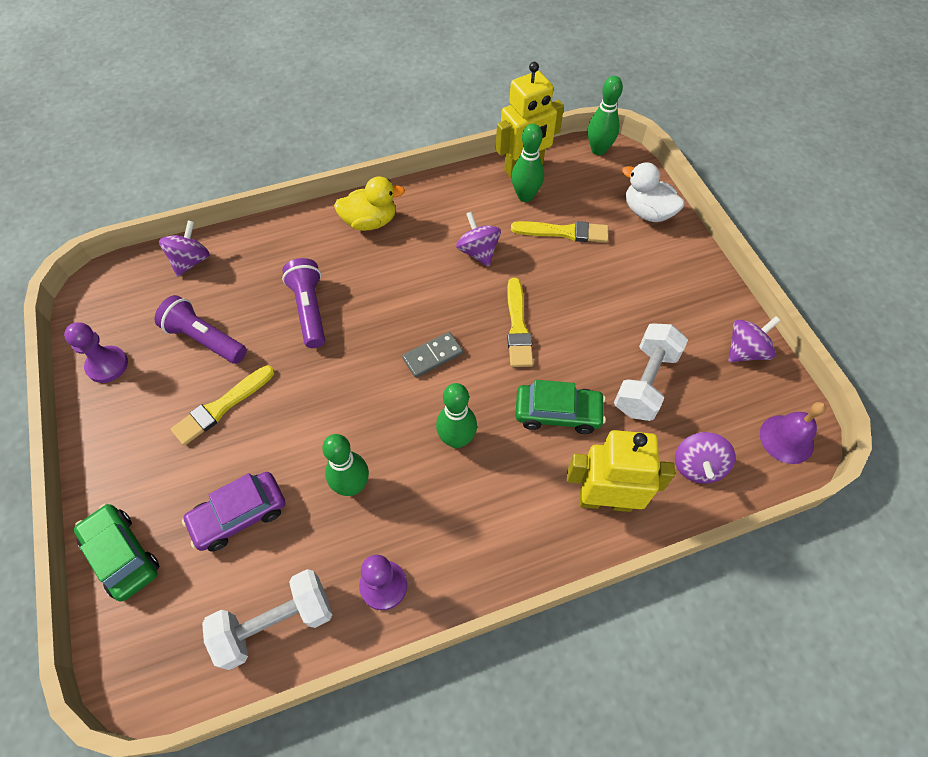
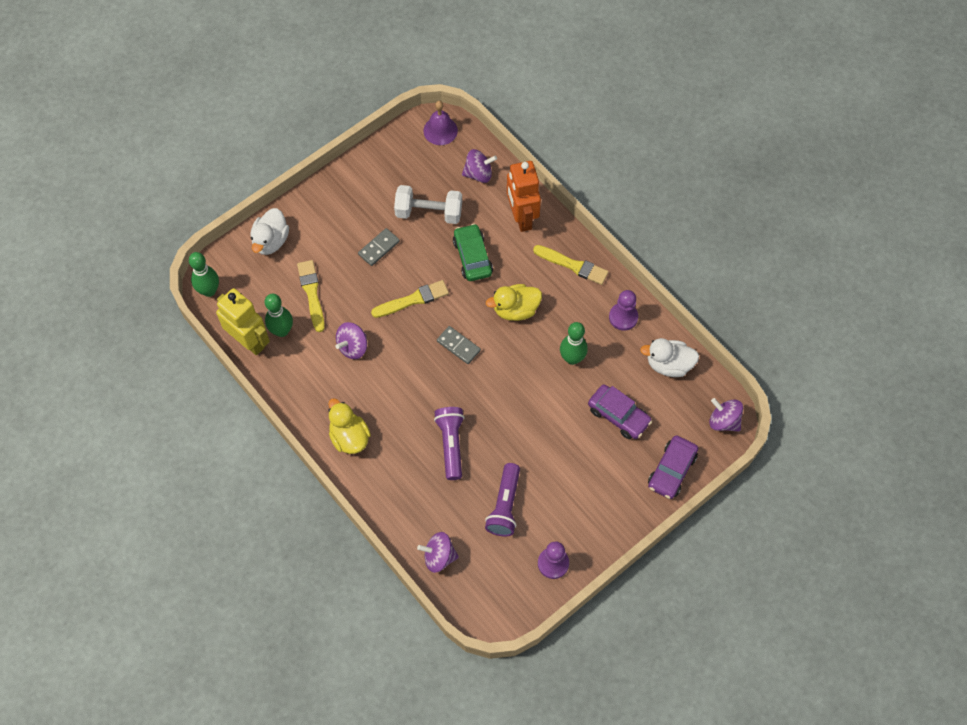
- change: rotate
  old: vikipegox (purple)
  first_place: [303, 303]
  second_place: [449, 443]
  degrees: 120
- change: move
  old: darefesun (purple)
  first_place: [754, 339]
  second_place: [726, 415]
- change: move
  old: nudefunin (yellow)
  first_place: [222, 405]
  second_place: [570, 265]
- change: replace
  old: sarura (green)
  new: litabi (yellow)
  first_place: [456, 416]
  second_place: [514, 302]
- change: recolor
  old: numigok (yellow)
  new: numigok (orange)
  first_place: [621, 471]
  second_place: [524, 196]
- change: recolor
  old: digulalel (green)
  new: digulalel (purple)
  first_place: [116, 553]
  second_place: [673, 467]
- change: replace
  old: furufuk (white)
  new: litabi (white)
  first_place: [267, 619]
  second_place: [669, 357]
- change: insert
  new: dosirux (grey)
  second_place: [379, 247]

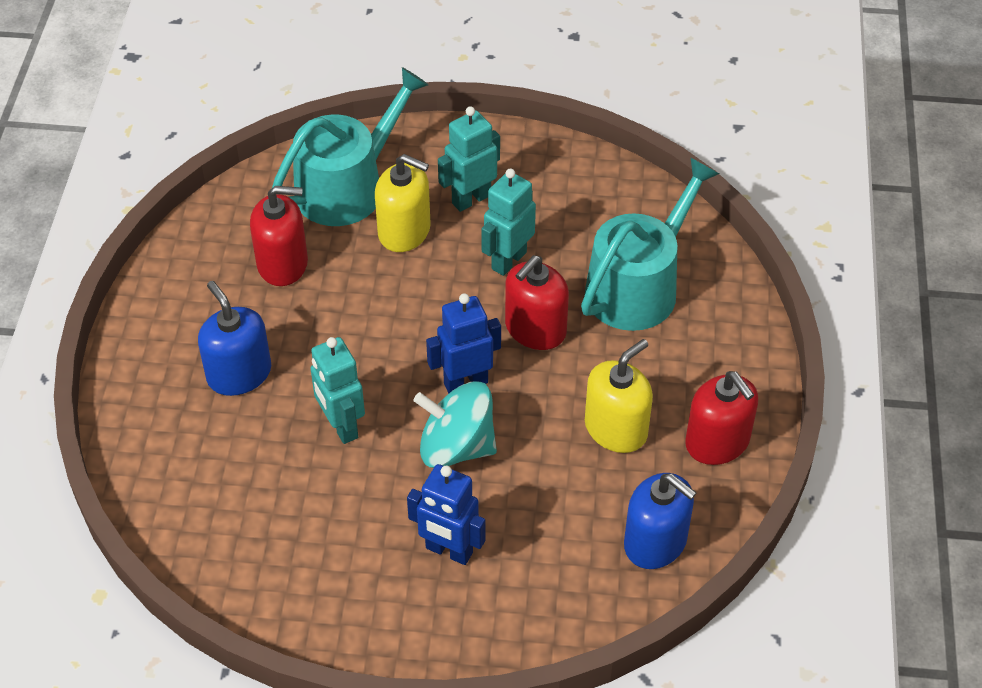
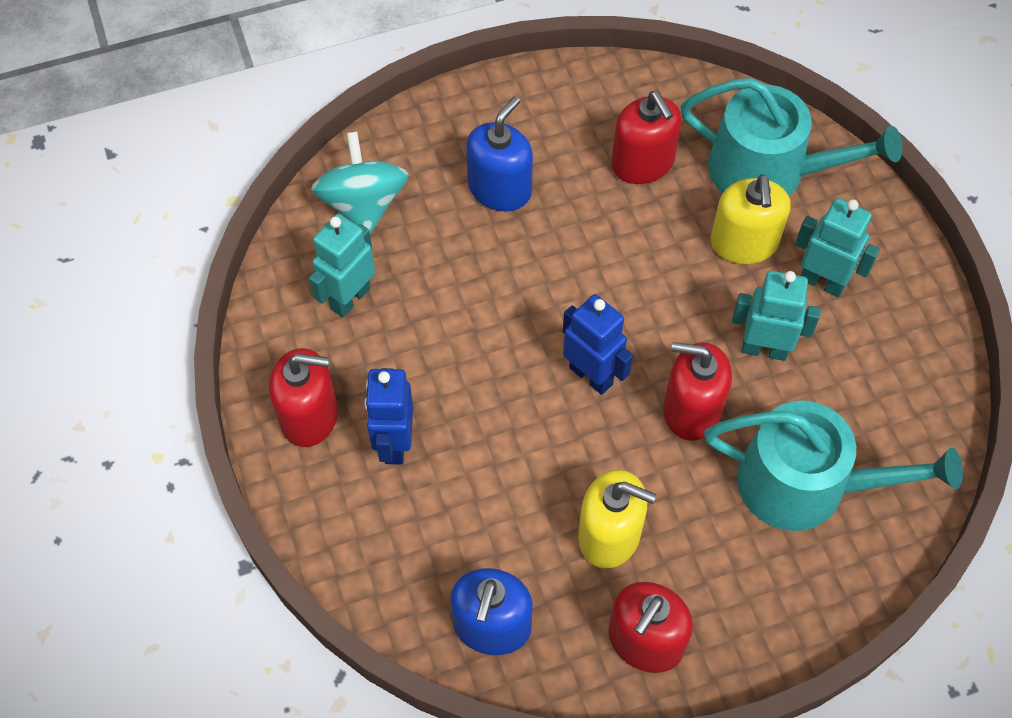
- change: move
  old: numigok (turquoise)
  first_place: [337, 390]
  second_place: [342, 265]
- change: move
  old: darefesun (turquoise)
  first_place: [455, 424]
  second_place: [360, 183]
- change: insert
  new: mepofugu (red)
  second_place: [303, 397]

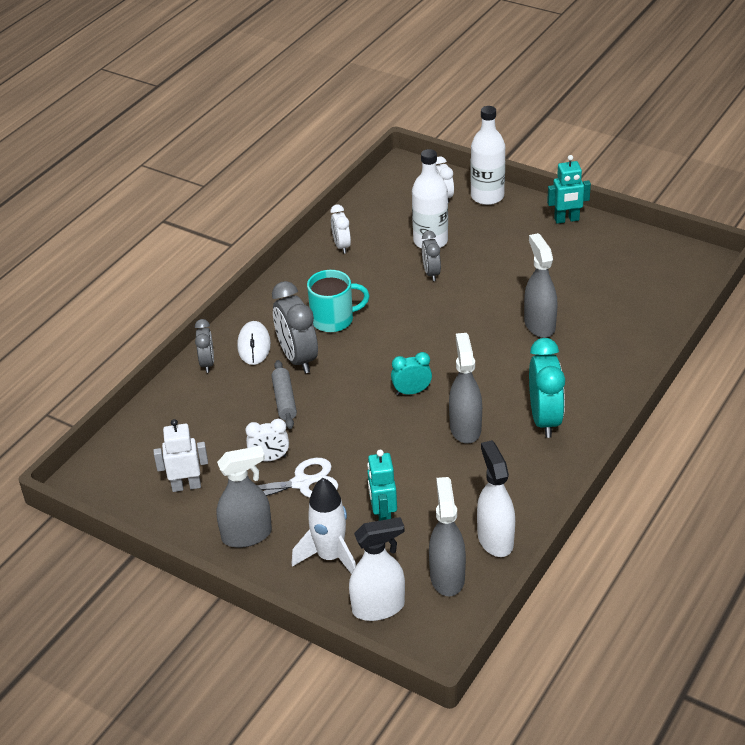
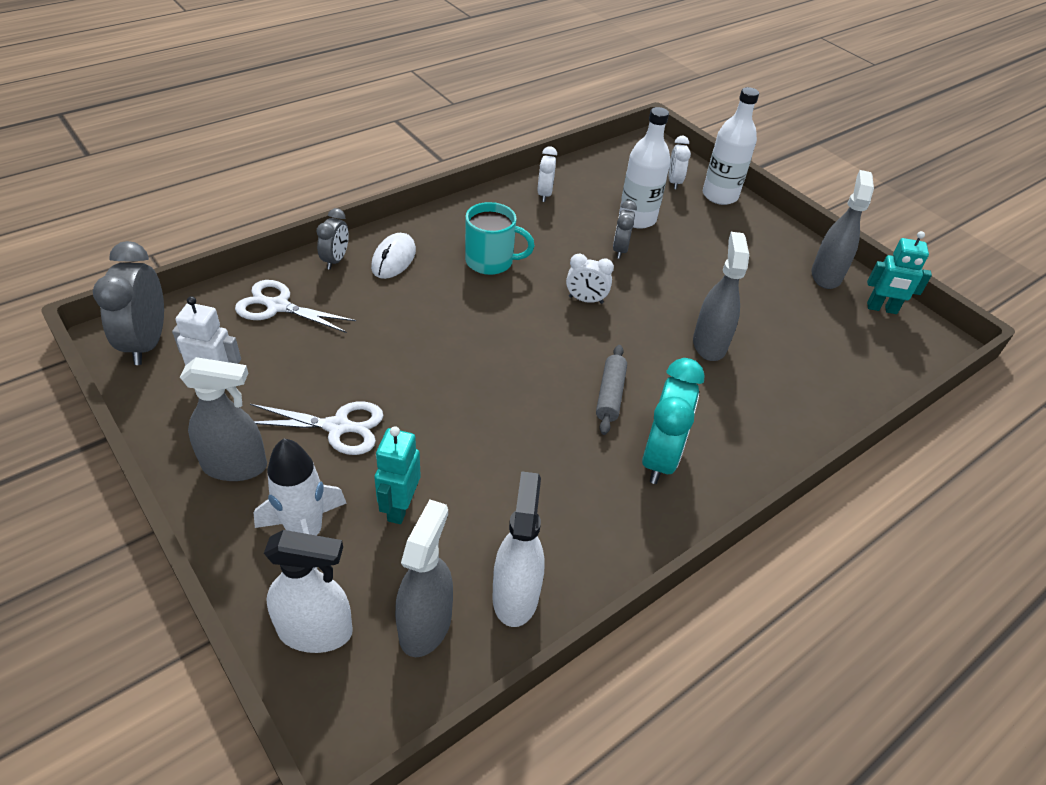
- change: move
  old: numigok (turquoise)
  first_place: [569, 189]
  second_place: [899, 272]
- change: move
  old: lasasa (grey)
  first_place: [295, 327]
  second_place: [128, 303]
- change: move
  old: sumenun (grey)
  first_place: [465, 388]
  second_place: [843, 229]
- change: delete
  old: lasasa (turquoise)
  first_place: [411, 373]
- change: move
  old: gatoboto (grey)
  first_place: [284, 394]
  second_place: [611, 390]
- change: move
  old: lasasa (white)
  first_place: [267, 440]
  second_place: [590, 278]
- change: insert
  new: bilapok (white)
  second_place: [295, 306]

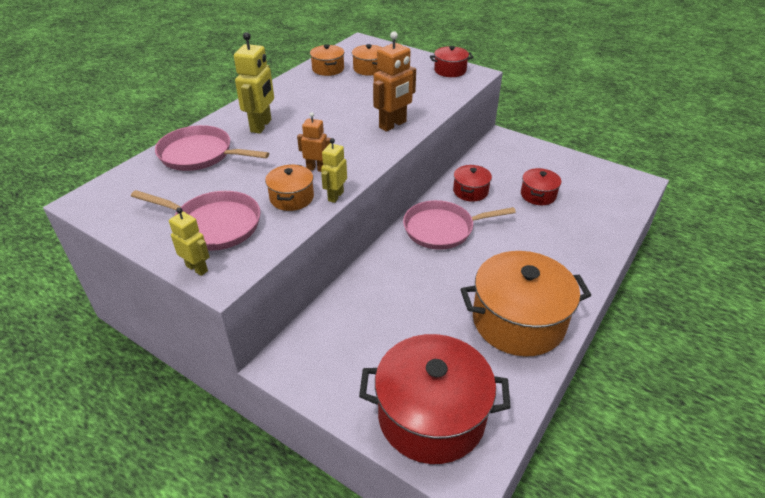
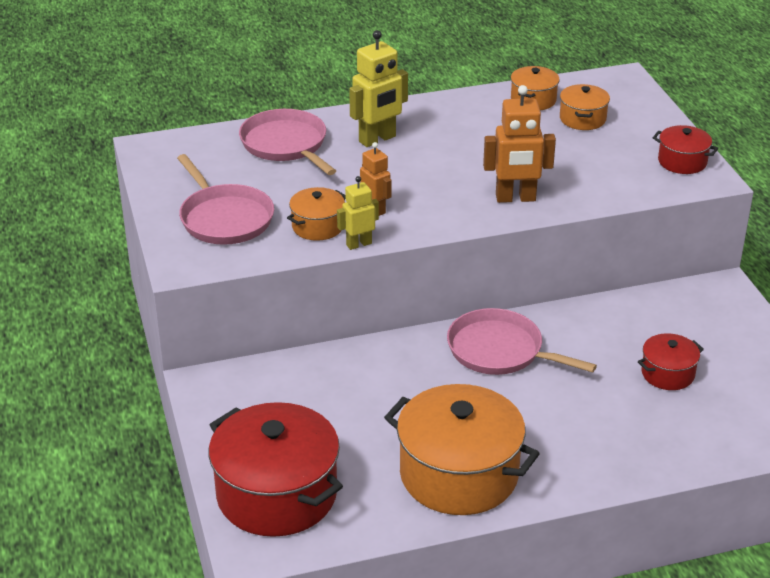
- change: delete
  old: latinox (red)
  first_place: [472, 183]
- change: delete
  old: numigok (yellow)
  first_place: [189, 241]

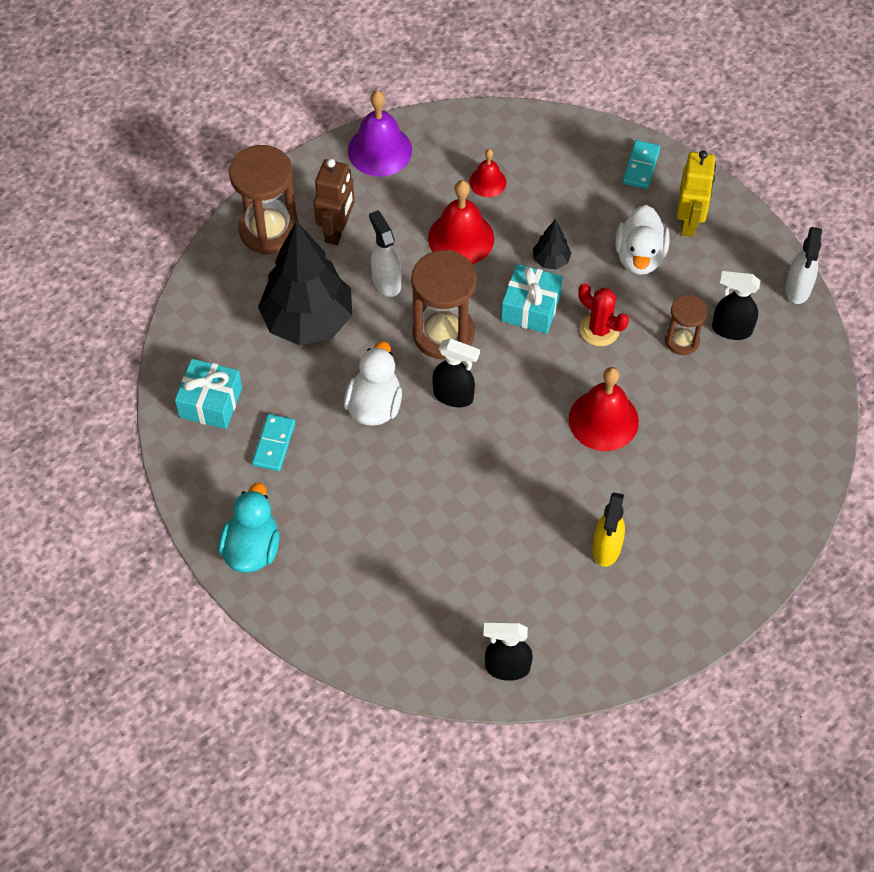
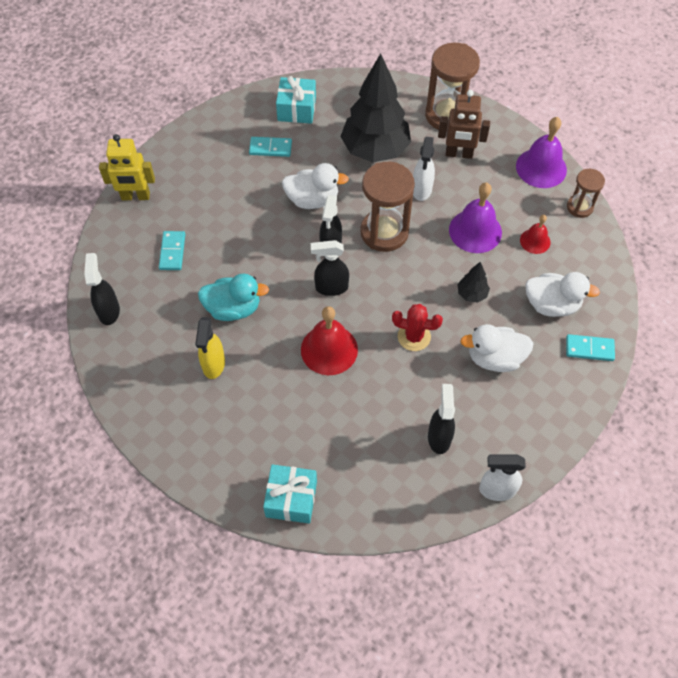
- change: move
  old: numigok (yellow)
  first_place: [696, 193]
  second_place: [127, 167]
- change: recolor
  old: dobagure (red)
  new: dobagure (purple)
  first_place: [461, 222]
  second_place: [475, 218]
- change: rotate
  old: sumenun (white)
  first_place: [385, 253]
  second_place: [424, 169]
  degrees: 135
- change: move
  old: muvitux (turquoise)
  first_place: [532, 299]
  second_place: [290, 494]
- change: rotate
  old: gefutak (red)
  first_place: [603, 314]
  second_place: [417, 327]
  degrees: 75
- change: move
  old: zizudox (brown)
  first_place: [686, 325]
  second_place: [586, 193]
- change: move
  old: litabi (turquoise)
  first_place: [248, 528]
  second_place: [233, 297]
- change: rotate
  old: sumenun (yellow)
  first_place: [608, 529]
  second_place: [210, 348]
  degrees: -90
- change: insert
  new: dosirux (turquoise)
  second_place: [172, 250]
- change: insert
  new: sumenun (black)
  second_place: [330, 268]
- change: insert
  new: litabi (white)
  second_place: [562, 294]

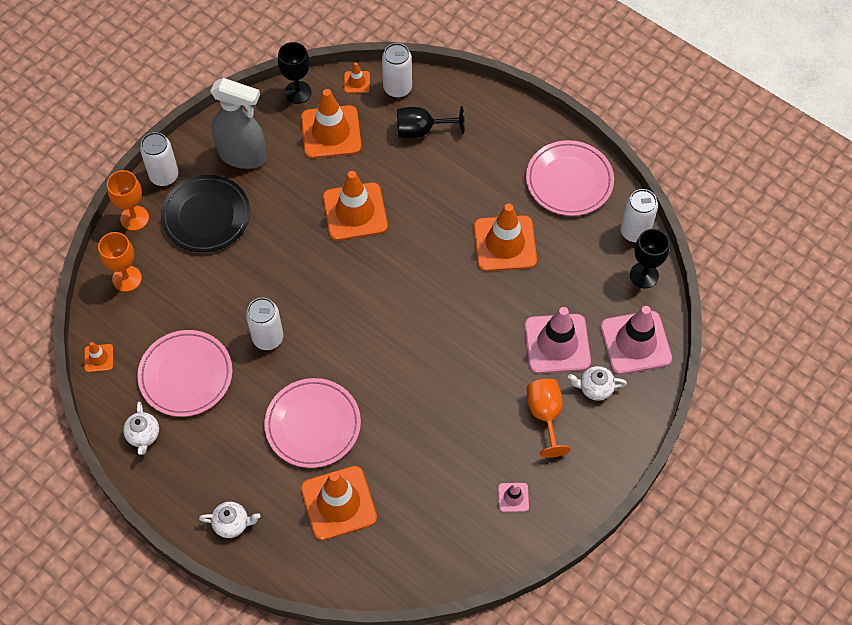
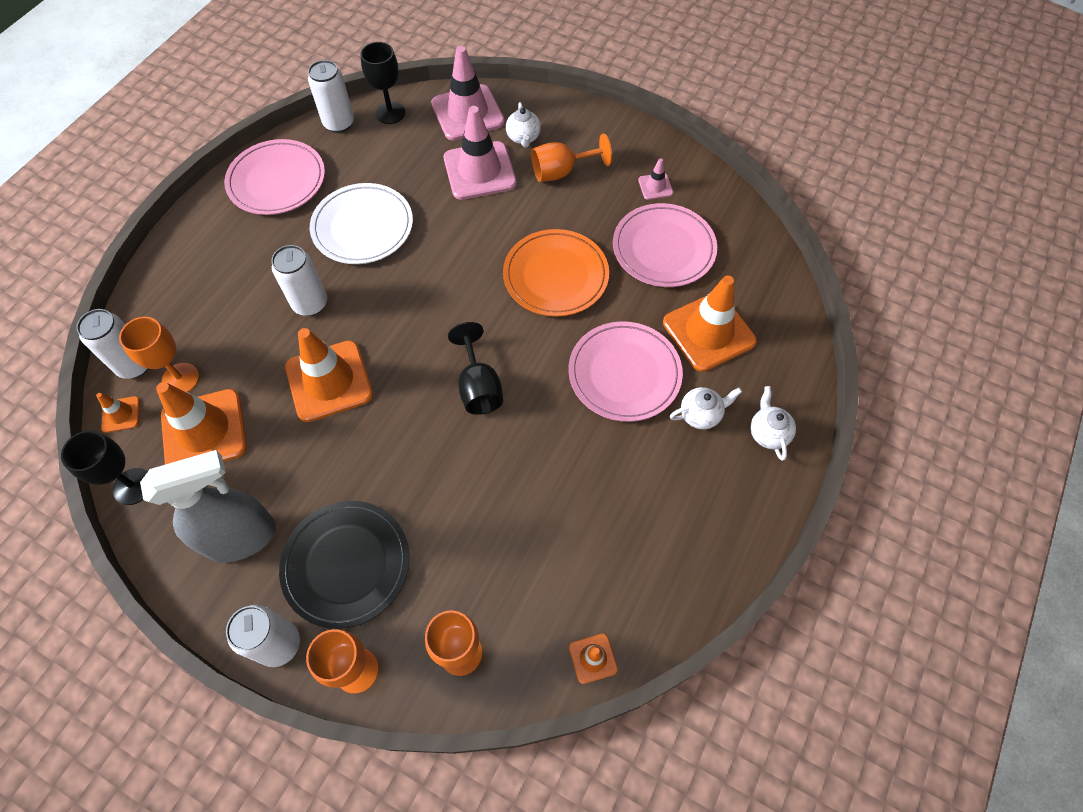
- change: rotate
  old: sumenun (grey)
  first_place: [238, 123]
  second_place: [208, 506]
  degrees: 60
- change: move
  old: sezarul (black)
  first_place: [431, 122]
  second_place: [475, 368]
- change: replace
  old: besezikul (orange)
  new: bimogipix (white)
  first_place: [505, 237]
  second_place: [361, 223]
- change: move
  old: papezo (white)
  first_place: [264, 324]
  second_place: [299, 280]
- change: move
  old: bimogipix (pink)
  first_place: [185, 373]
  second_place: [665, 245]
- change: move
  old: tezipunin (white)
  first_place: [141, 428]
  second_place: [706, 408]
- change: insert
  new: bimogipix (orange)
  second_place: [556, 273]
- change: insert
  new: sezarul (orange)
  second_place: [159, 354]

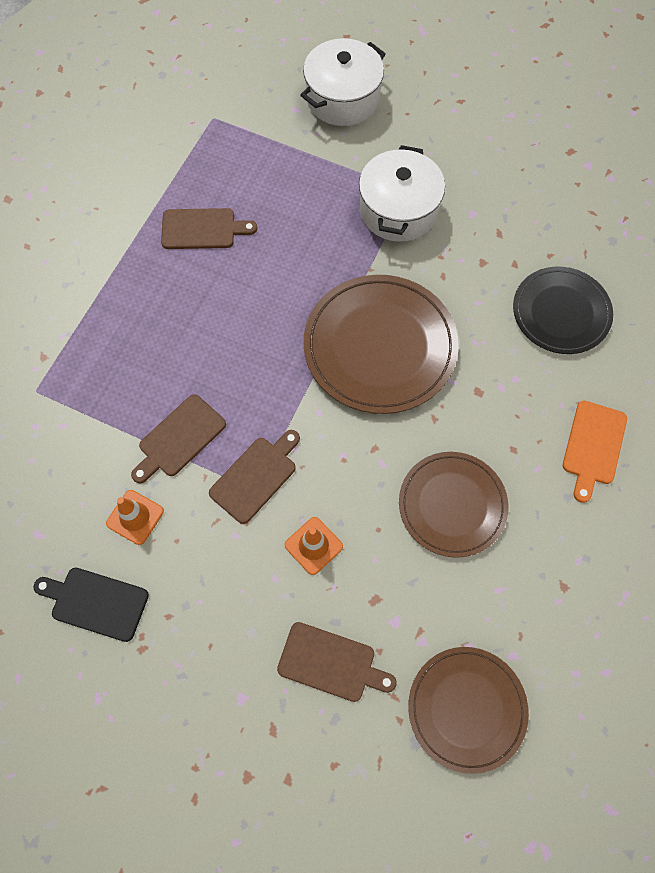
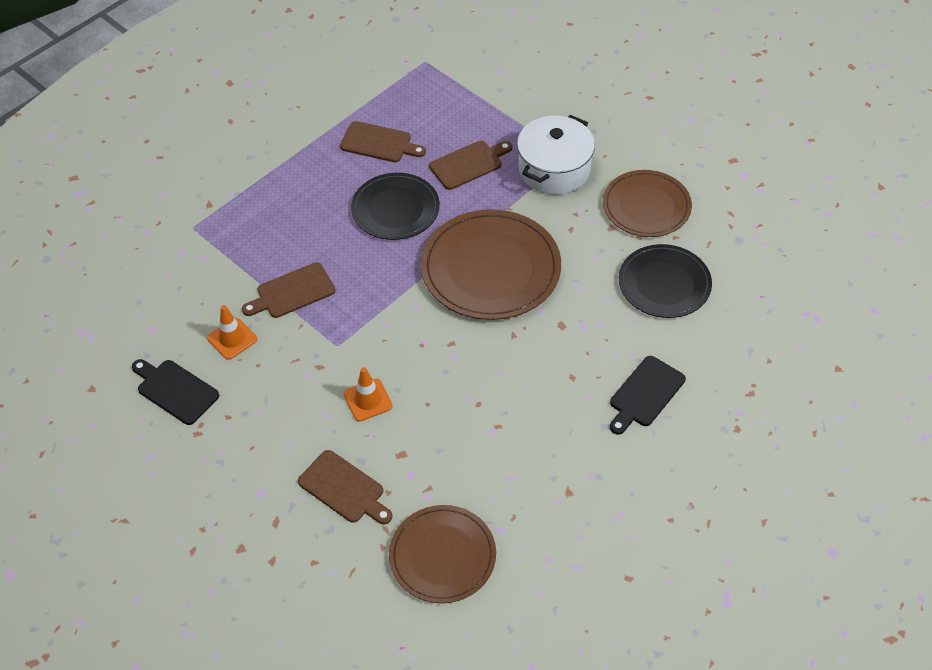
- change: delete
  old: latinox (white)
  first_place: [343, 82]
- change: recolor
  old: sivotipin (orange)
  new: sivotipin (black)
  first_place: [595, 452]
  second_place: [648, 395]
- change: move
  old: sivotipin (brown)
  first_place: [254, 477]
  second_place: [470, 165]
- change: move
  old: bimogipix (brown)
  first_place: [453, 505]
  second_place: [647, 203]
- change: insert
  new: bimogipix (black)
  second_place: [395, 206]

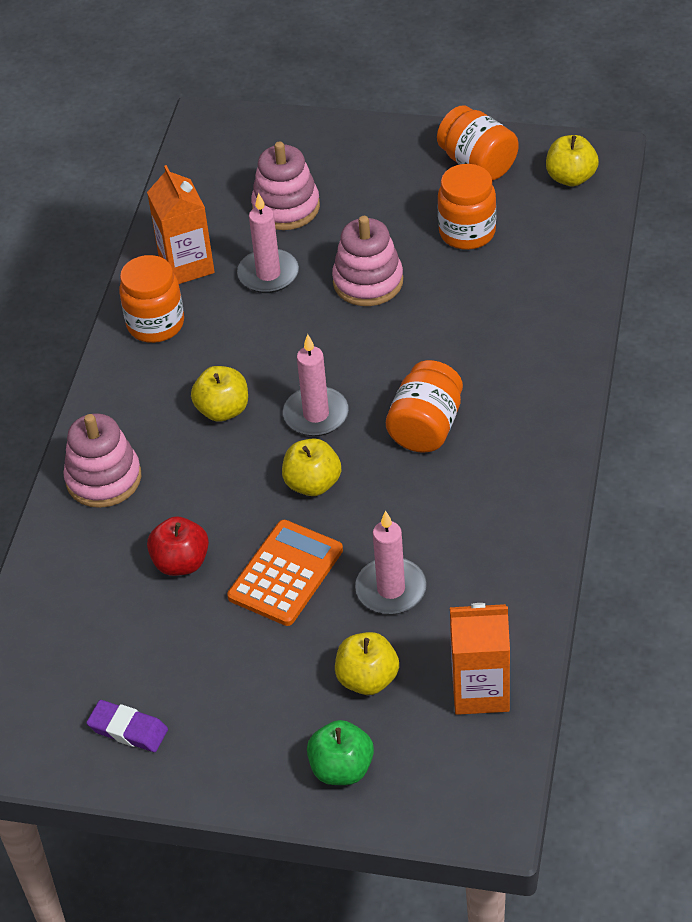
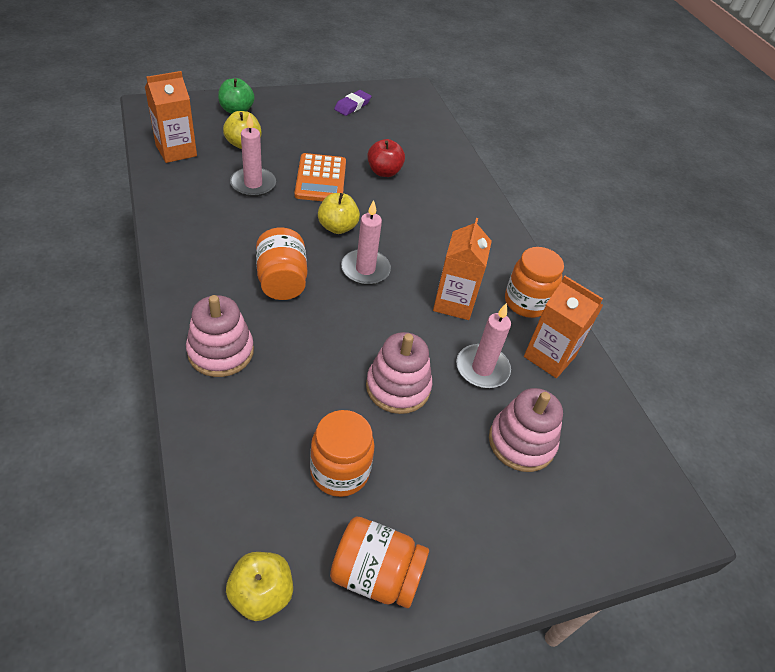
- change: delete
  old: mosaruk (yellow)
  first_place: [219, 394]
- change: move
  old: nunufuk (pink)
  first_place: [102, 460]
  second_place: [220, 336]
- change: rotate
  old: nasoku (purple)
  first_place: [127, 726]
  second_place: [352, 103]
  degrees: -45
- change: insert
  new: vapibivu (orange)
  second_place: [462, 269]

